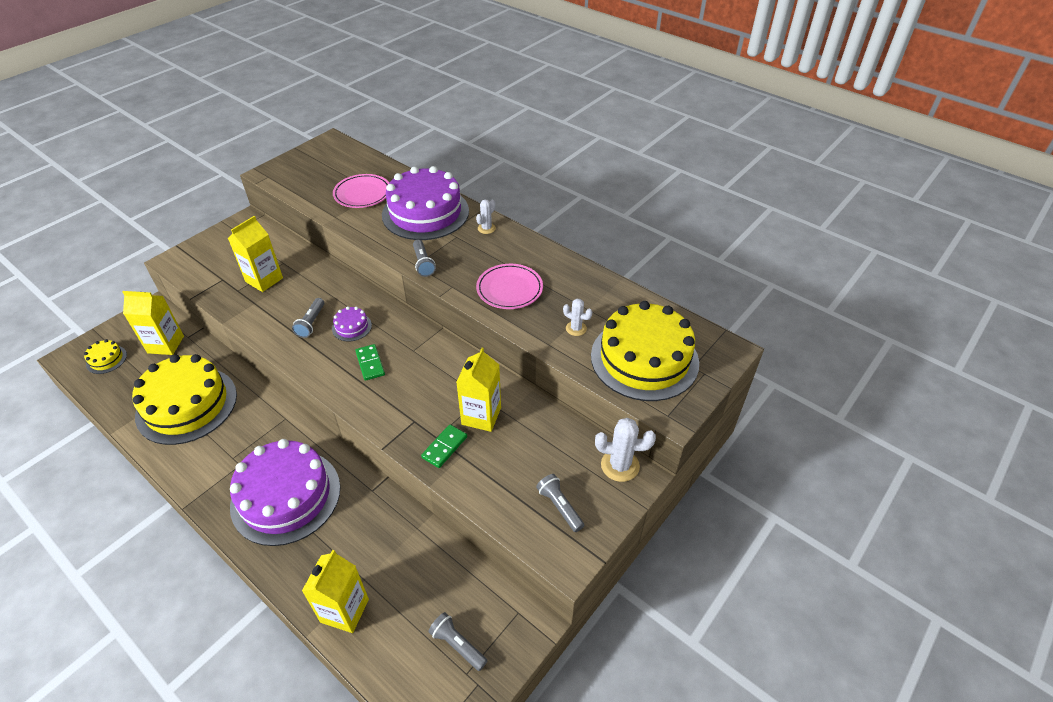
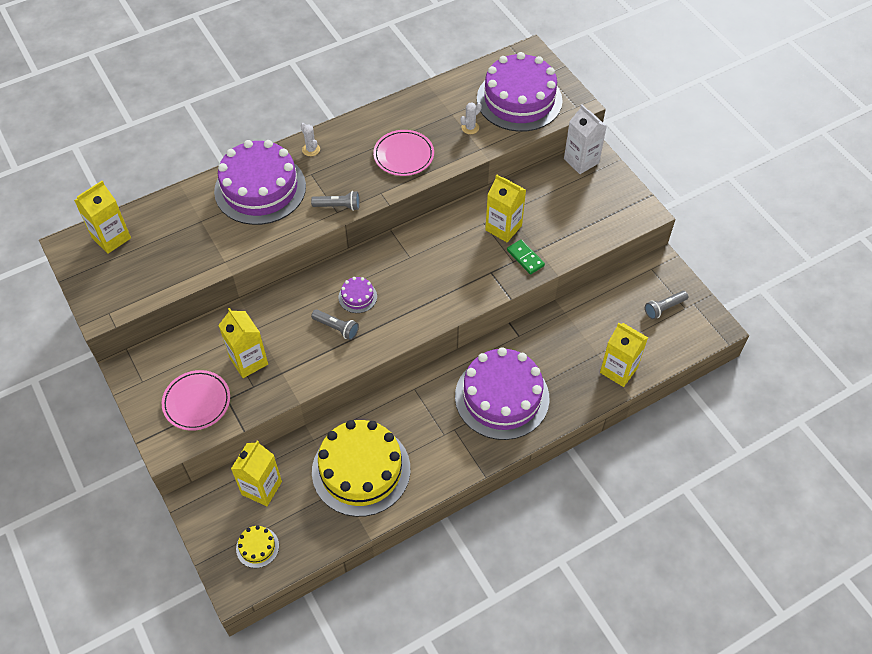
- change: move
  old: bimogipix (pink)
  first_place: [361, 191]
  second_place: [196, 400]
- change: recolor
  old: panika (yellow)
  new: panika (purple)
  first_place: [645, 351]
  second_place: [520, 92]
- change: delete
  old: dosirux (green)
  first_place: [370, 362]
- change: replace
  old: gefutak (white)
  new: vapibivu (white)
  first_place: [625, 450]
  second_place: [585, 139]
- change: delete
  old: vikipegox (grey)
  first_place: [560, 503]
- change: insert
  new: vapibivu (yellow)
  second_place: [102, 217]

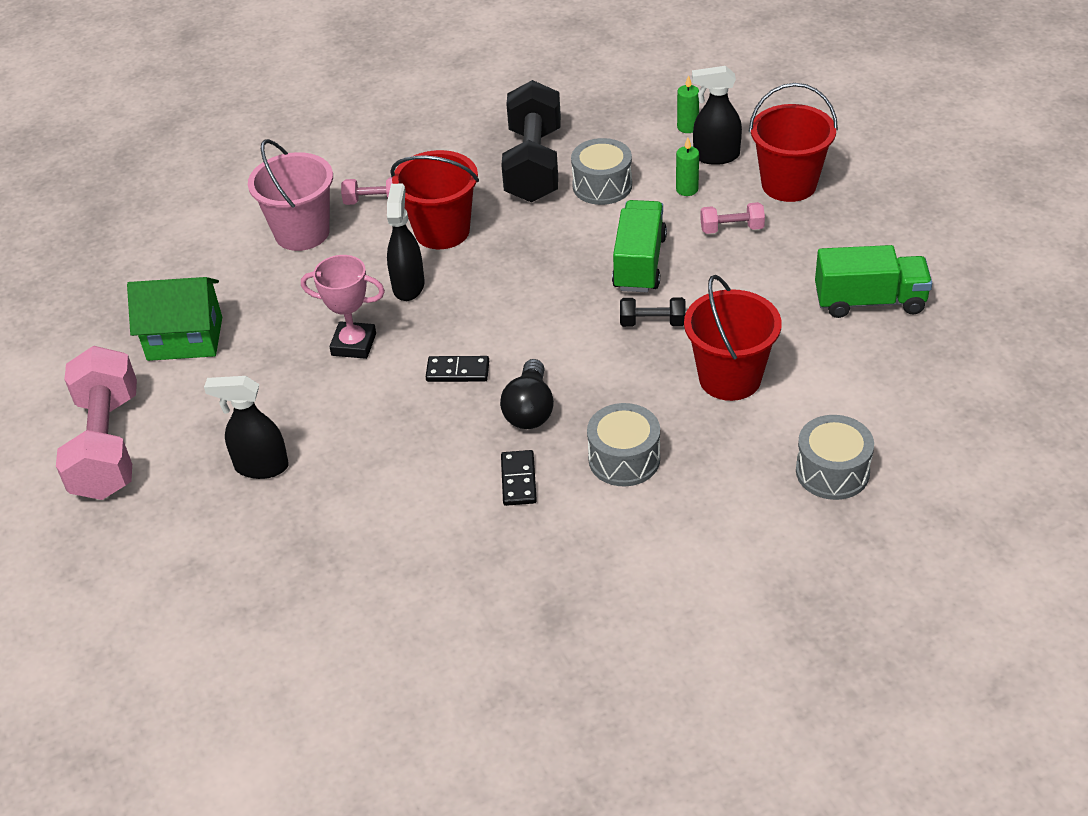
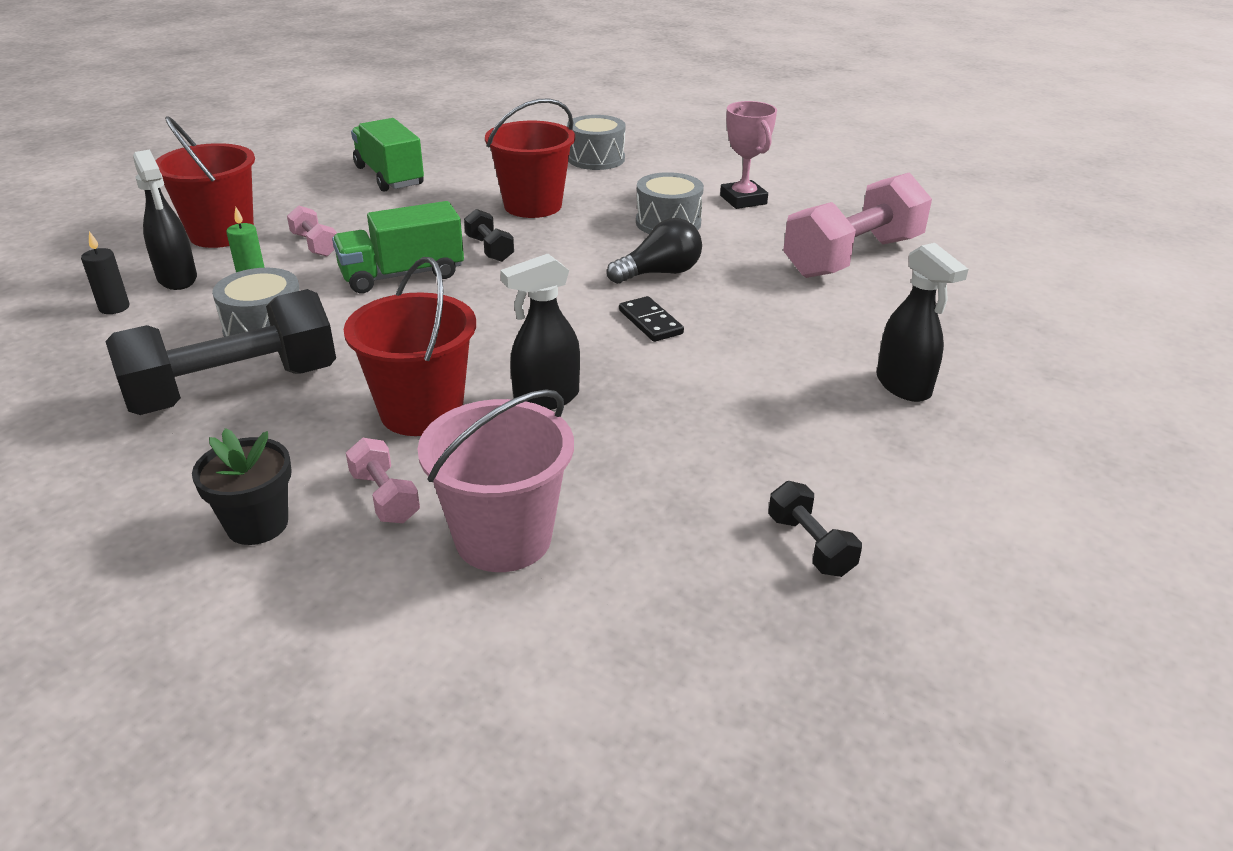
- change: recolor
  old: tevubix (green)
  new: tevubix (black)
  first_place: [688, 104]
  second_place: [105, 272]
- change: move
  old: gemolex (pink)
  first_place: [343, 307]
  second_place: [748, 155]
- change: replace
  old: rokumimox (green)
  new: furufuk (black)
  first_place: [174, 319]
  second_place: [815, 529]
- change: move
  old: furufuk (pink)
  first_place: [96, 423]
  second_place: [857, 225]
- change: delete
  old: dosirux (black)
  first_place: [519, 478]
- change: insert
  new: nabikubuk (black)
  second_place: [242, 486]

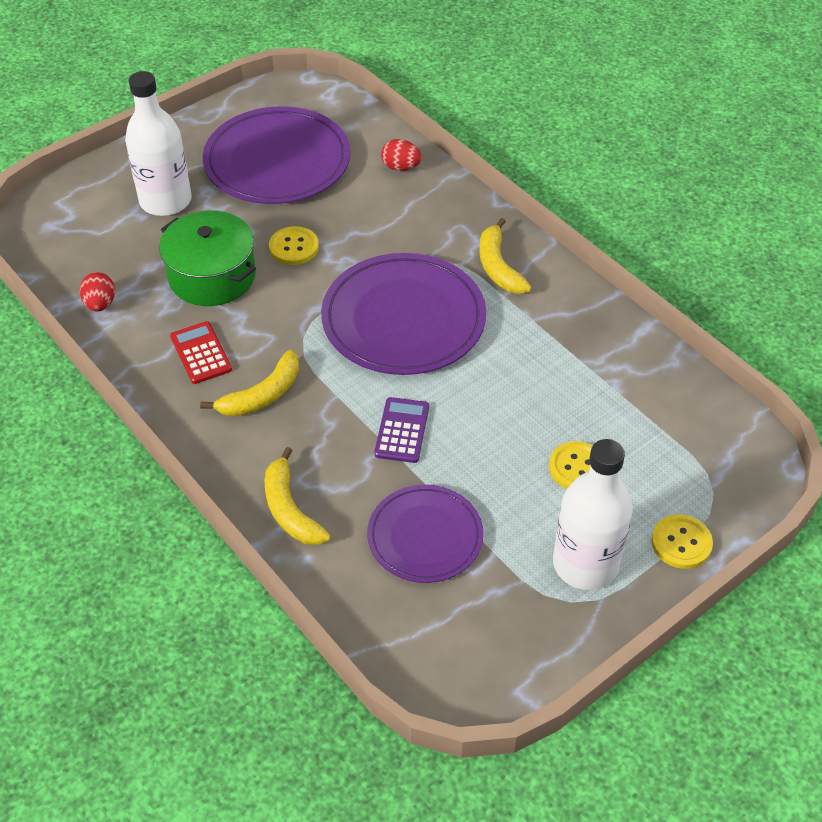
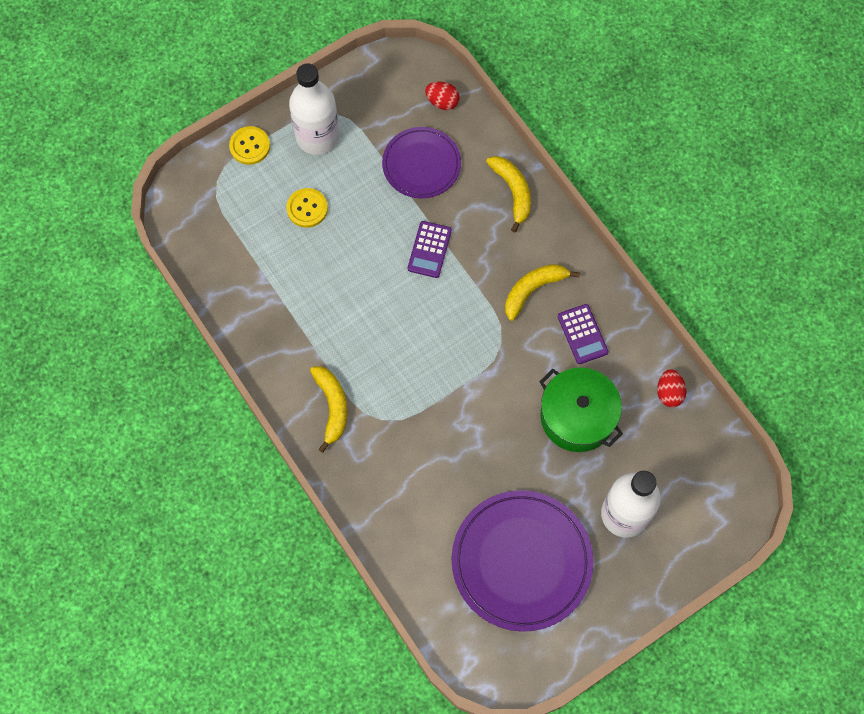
- change: move
  old: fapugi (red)
  first_place: [401, 155]
  second_place: [442, 95]
- change: delete
  old: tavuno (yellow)
  first_place: [294, 245]
- change: delete
  old: bimogipix (purple)
  first_place: [403, 314]
- change: recolor
  old: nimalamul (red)
  new: nimalamul (purple)
  first_place: [201, 352]
  second_place: [583, 334]

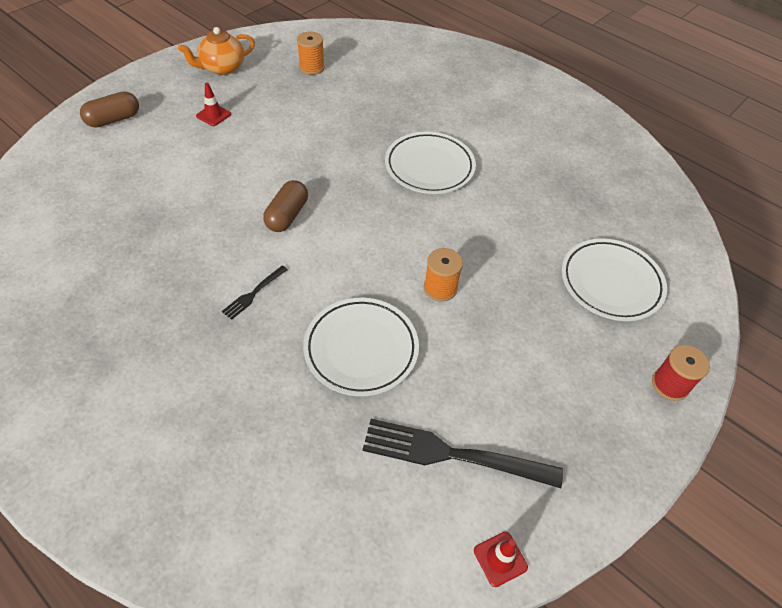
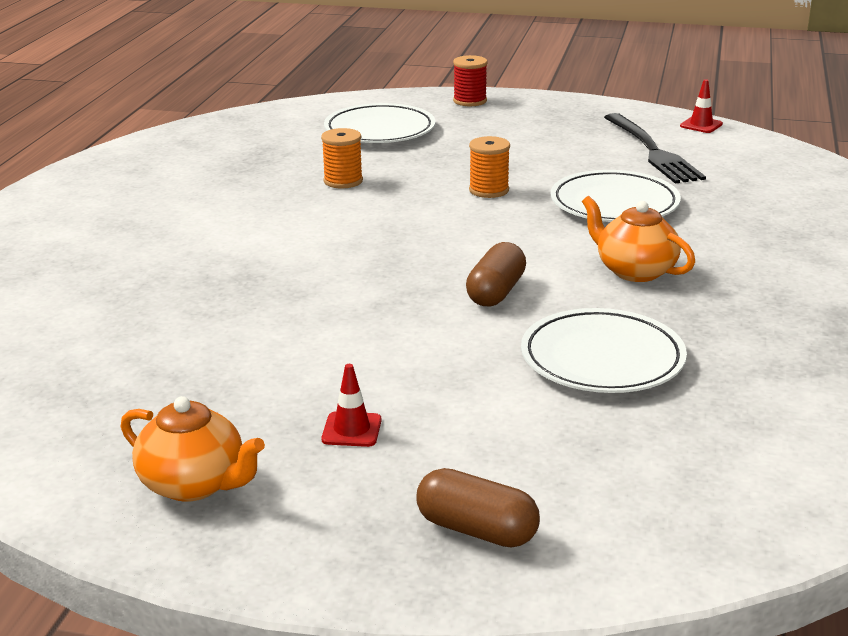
- change: move
  old: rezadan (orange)
  first_place: [311, 53]
  second_place: [342, 158]
- change: move
  old: bimogipix (white)
  first_place: [430, 163]
  second_place: [604, 350]
- change: rotate
  old: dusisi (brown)
  first_place: [285, 206]
  second_place: [496, 274]
  degrees: -60
- change: replace
  old: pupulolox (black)
  new: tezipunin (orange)
  first_place: [255, 292]
  second_place: [638, 239]

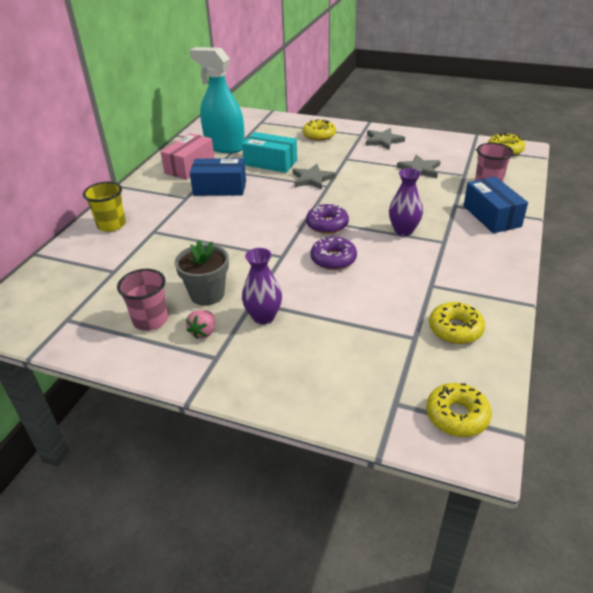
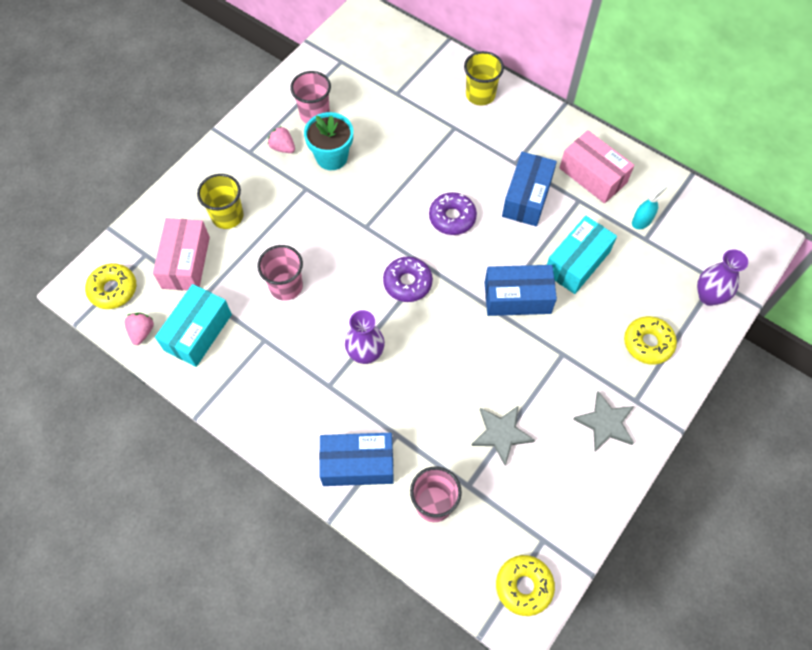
- change: resize
  old: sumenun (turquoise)
  first_place: [217, 100]
  second_place: [650, 205]
  factor: 0.41
- change: replace
  old: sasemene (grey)
  new: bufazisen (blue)
  first_place: [314, 177]
  second_place: [520, 290]
- change: move
  old: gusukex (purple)
  first_place: [333, 253]
  second_place: [453, 213]
- change: recolor
  old: nabikubuk (grey)
  new: nabikubuk (turquoise)
  first_place: [202, 273]
  second_place: [328, 141]
- change: move
  old: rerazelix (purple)
  first_place: [262, 286]
  second_place: [722, 277]
- change: replace
  old: gusukex (yellow)
  new: bufazisen (turquoise)
  first_place: [457, 323]
  second_place: [193, 325]
- change: insert
  new: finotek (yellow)
  second_place: [220, 201]
- change: insert
  new: bufazisen (pink)
  second_place: [181, 254]
- change: insert
  new: finotek (pink)
  second_place: [280, 273]
- change: insert
  new: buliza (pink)
  second_place: [139, 329]

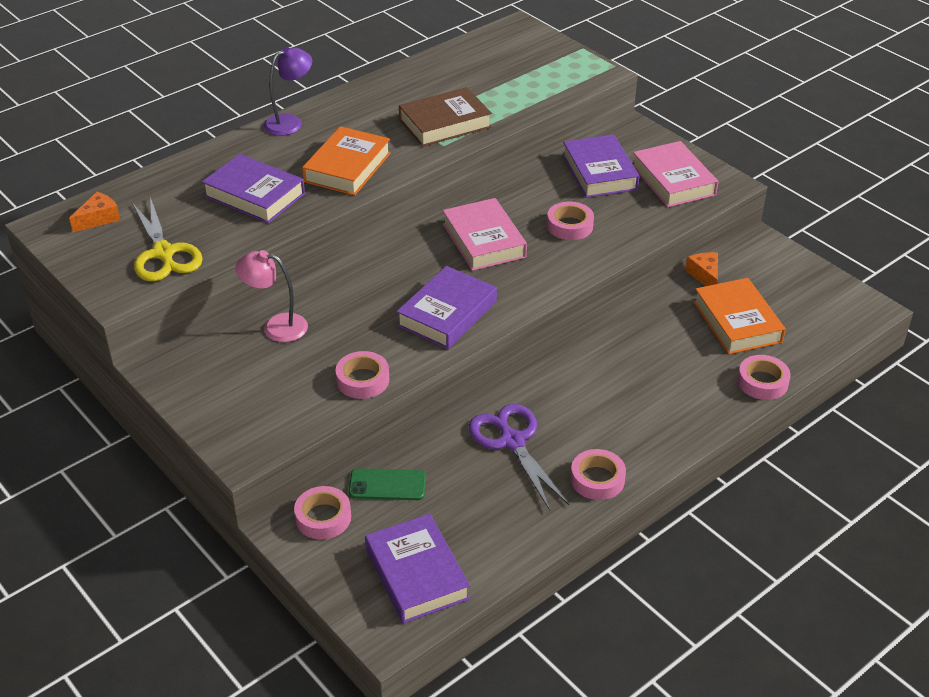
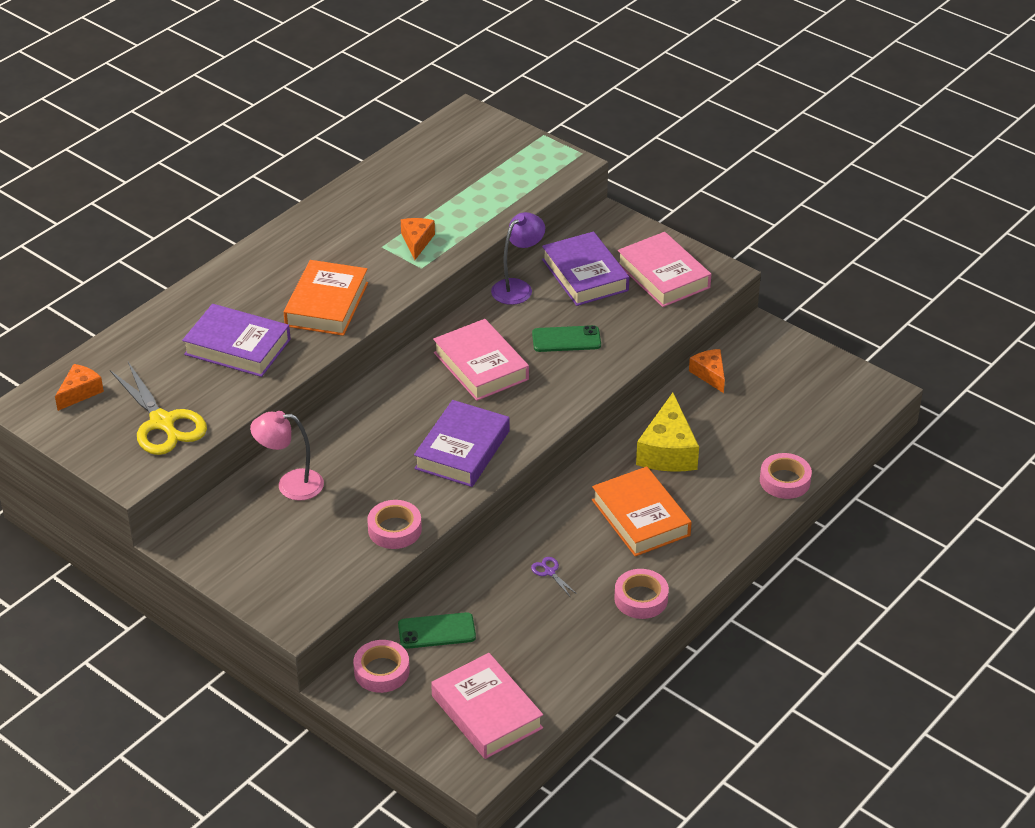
- change: move
  old: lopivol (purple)
  first_place: [288, 91]
  second_place: [518, 258]
- change: replace
  old: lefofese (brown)
  new: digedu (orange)
  first_place: [445, 117]
  second_place: [418, 239]
- change: replace
  old: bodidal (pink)
  new: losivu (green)
  first_place: [570, 221]
  second_place: [566, 338]
- change: move
  old: lefofese (orange)
  first_place: [739, 316]
  second_place: [642, 511]
- change: resize
  old: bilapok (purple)
  first_place: [519, 457]
  second_place: [554, 576]
  factor: 0.4
- change: recolor
  old: lefofese (purple)
  new: lefofese (pink)
  first_place: [417, 568]
  second_place: [487, 706]
- change: insert
  new: digedu (yellow)
  second_place: [667, 432]

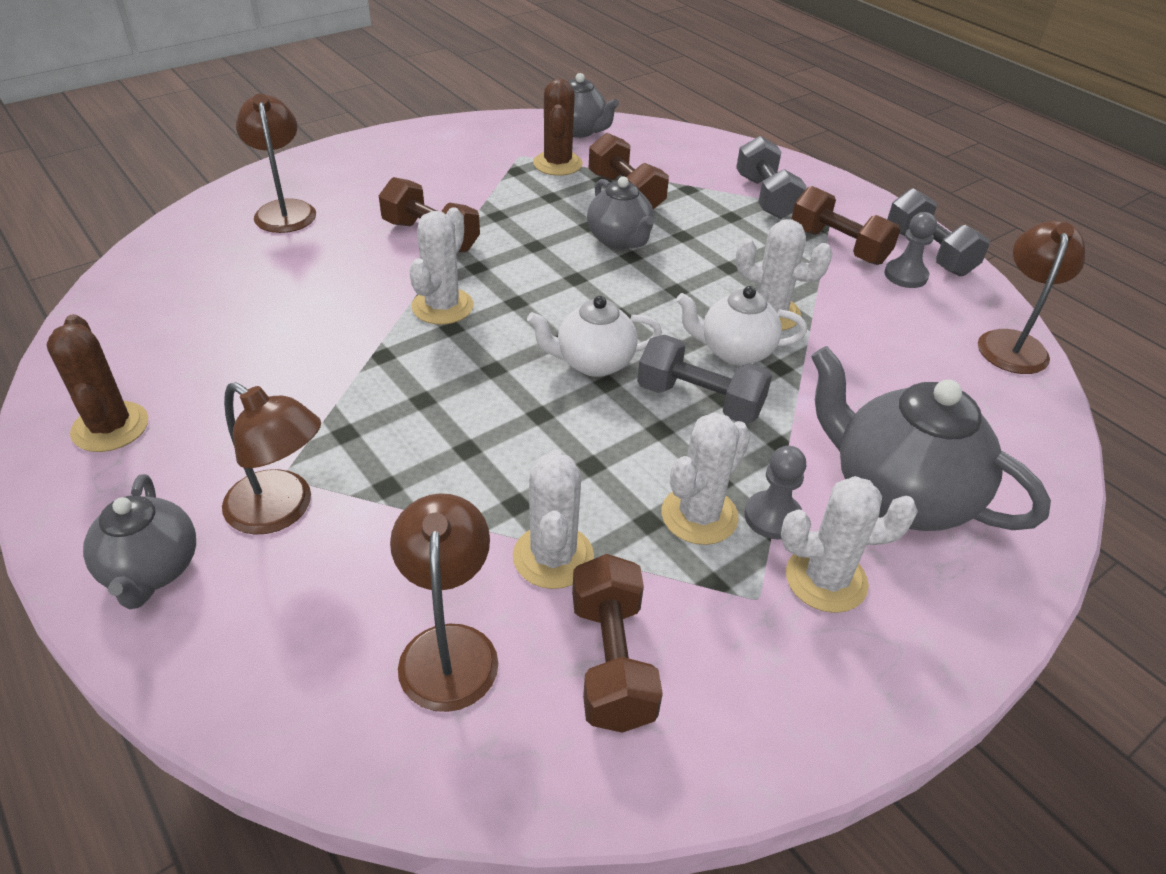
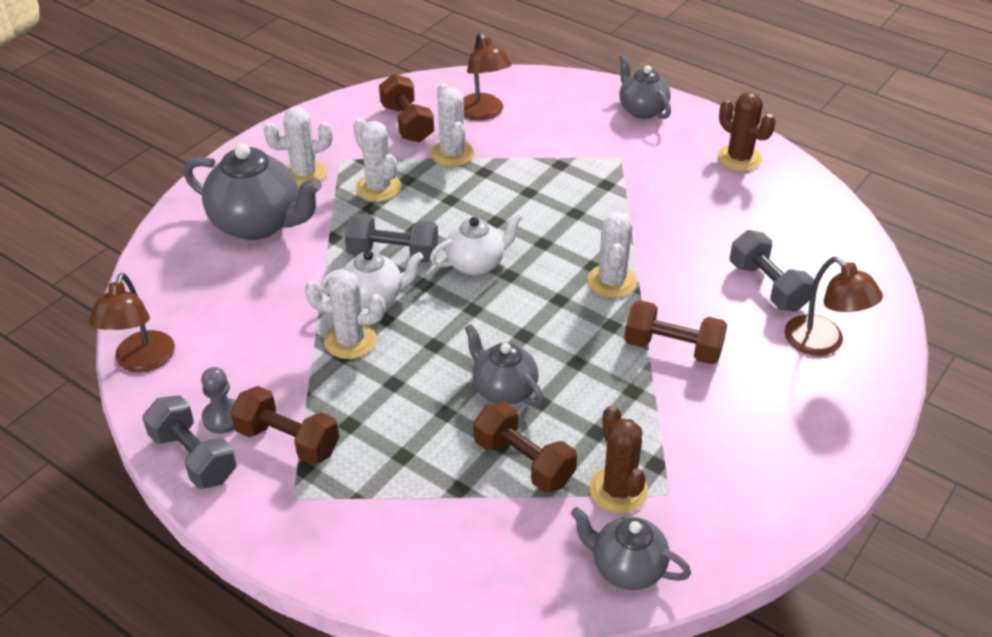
- change: move
  old: furufuk (grey)
  first_place: [771, 177]
  second_place: [772, 271]
- change: delete
  old: lopivol (brown)
  first_place: [271, 458]
- change: rotate
  old: gefutak (white)
  first_place: [706, 479]
  second_place: [377, 160]
  degrees: -60
- change: delete
  old: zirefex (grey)
  first_place: [775, 493]

